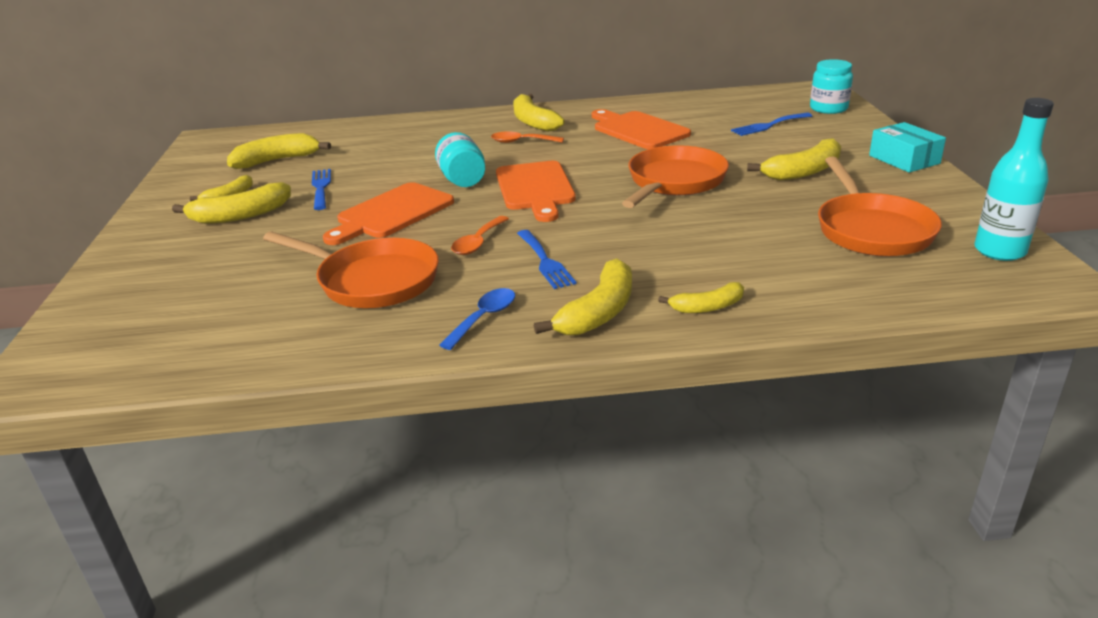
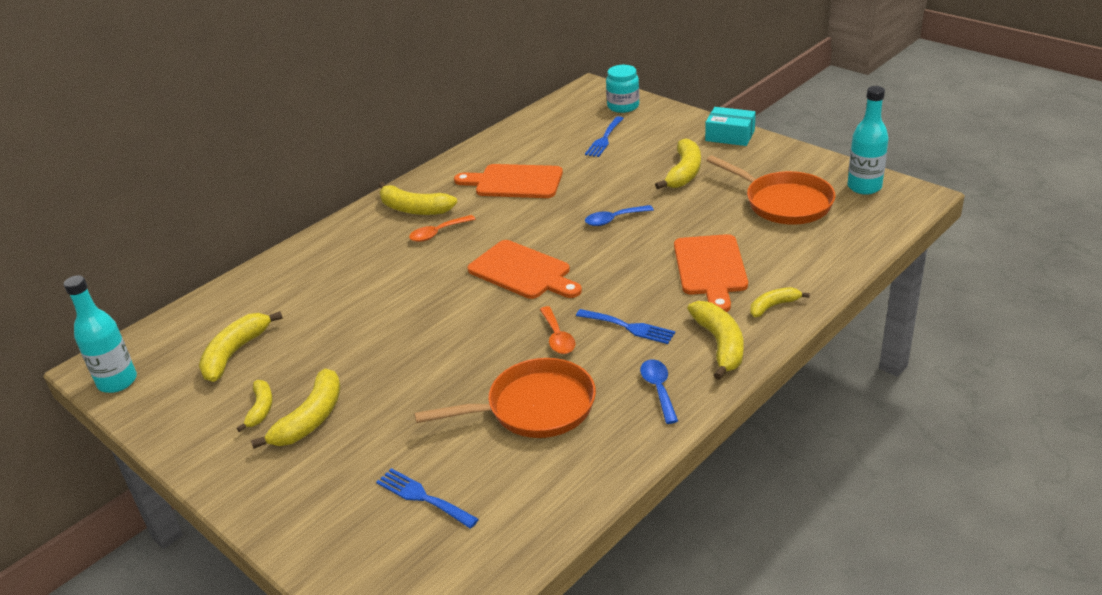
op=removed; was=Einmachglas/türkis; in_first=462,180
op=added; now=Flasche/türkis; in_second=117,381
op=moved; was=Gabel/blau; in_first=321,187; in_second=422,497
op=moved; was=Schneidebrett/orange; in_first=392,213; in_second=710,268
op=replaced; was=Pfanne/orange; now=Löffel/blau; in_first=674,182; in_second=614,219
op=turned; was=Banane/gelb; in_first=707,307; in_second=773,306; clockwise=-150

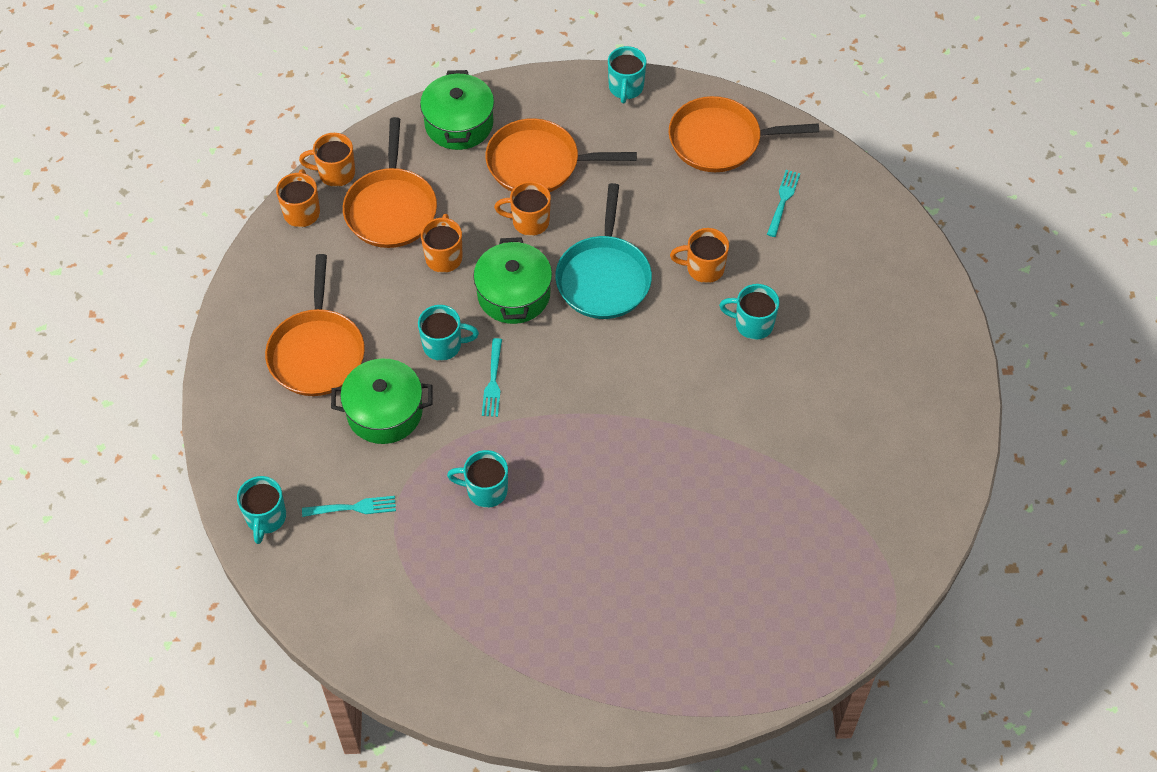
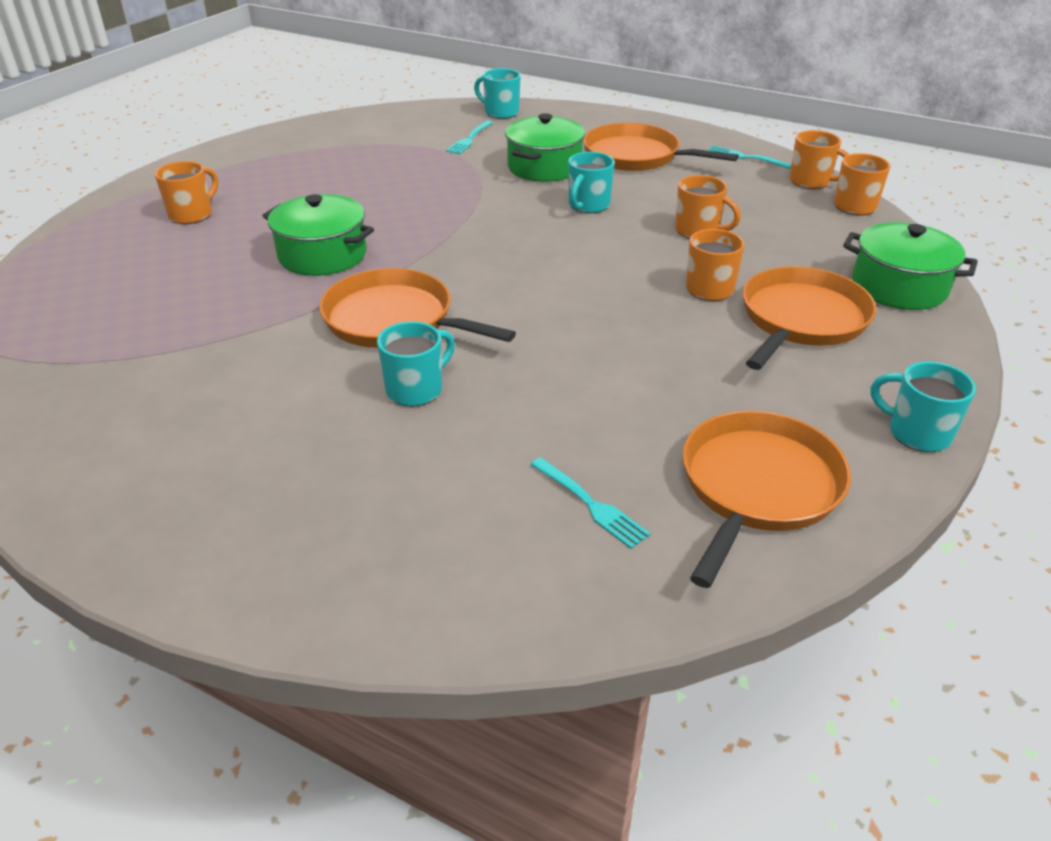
op=removed; was=Tasse/türkis; in_first=485,490
op=removed; was=Pfanne/türkis; in_first=604,278
op=moved; was=Pfanne/orange; in_first=391,209; in_second=394,320
op=moved; was=Kochtopf/grün; in_first=513,294; in_second=322,255
op=moved; was=Gabel/türkis; in_first=493,380; in_second=746,157
op=moved; was=Tasse/orange; in_first=703,268; in_second=192,214

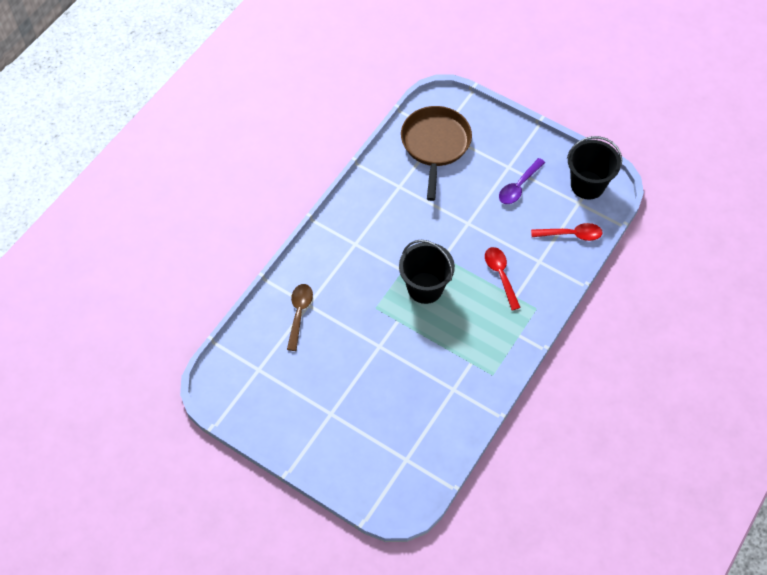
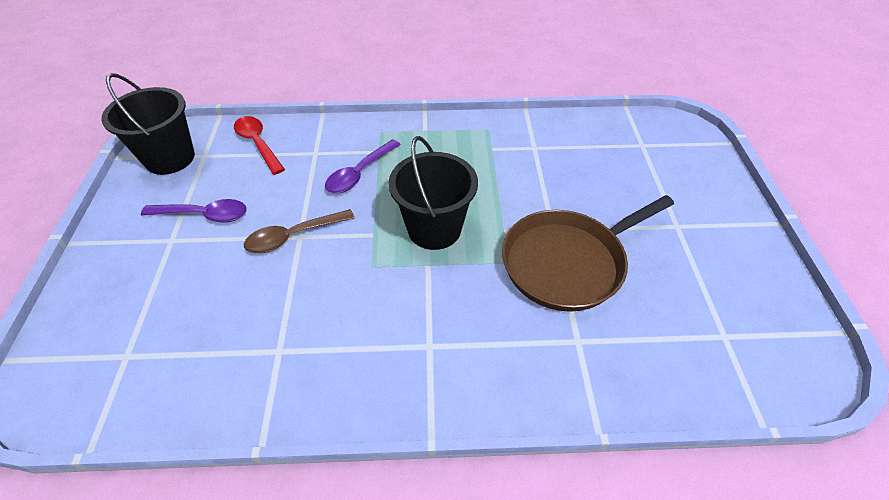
op=moved; was=Löffel/braun; in_first=299,313; in_second=293,236
op=moved; was=Pfanne/braun; in_first=435,144; in_second=567,263
op=recoloured; was=Löffel/rot; now=Löffel/lila; in_first=500,275; in_second=359,173

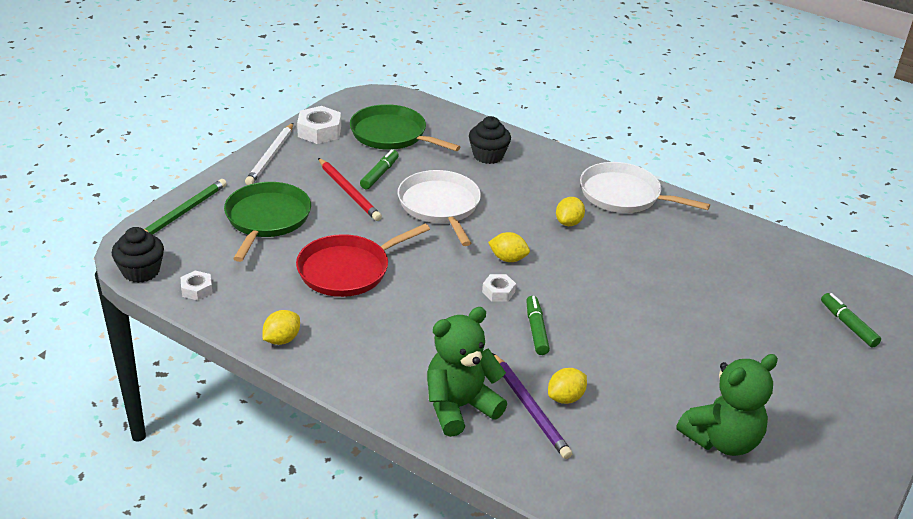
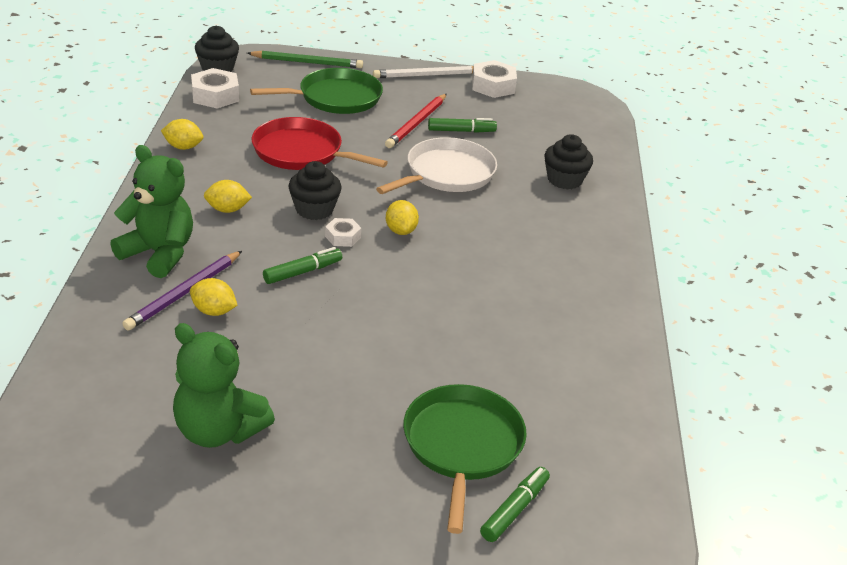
op=removed; was=Pfanne/weiß; in_first=624,195
op=added; now=Muffin/schwarz; in_second=314,209
op=moved; was=Pfanne/grün; in_first=391,135; in_second=462,446
op=moved; was=Zitrone/gelb; in_first=568,223; in_second=227,210
op=resized; was=Sechskantmutter/weiß; in_first=197,289; in_second=215,95; ratio=1.72

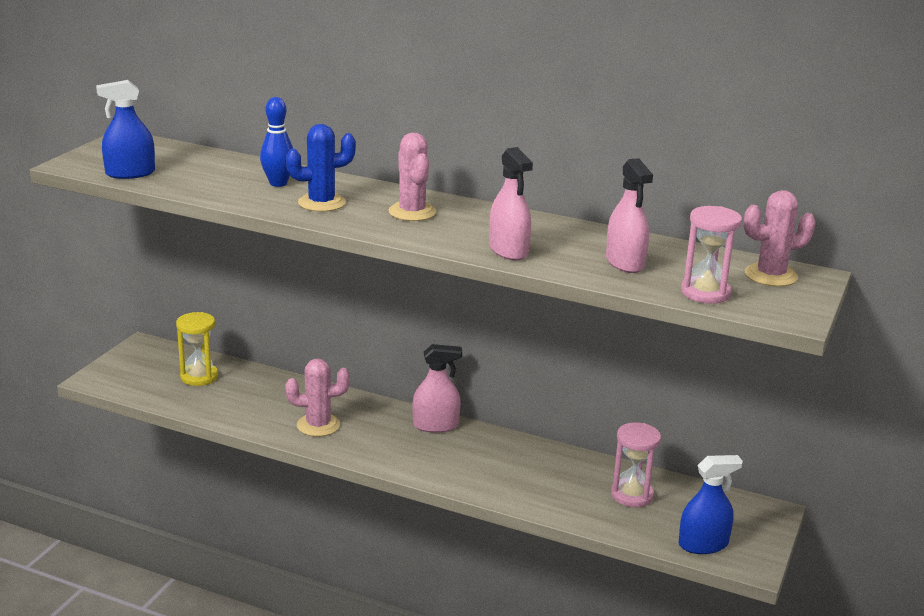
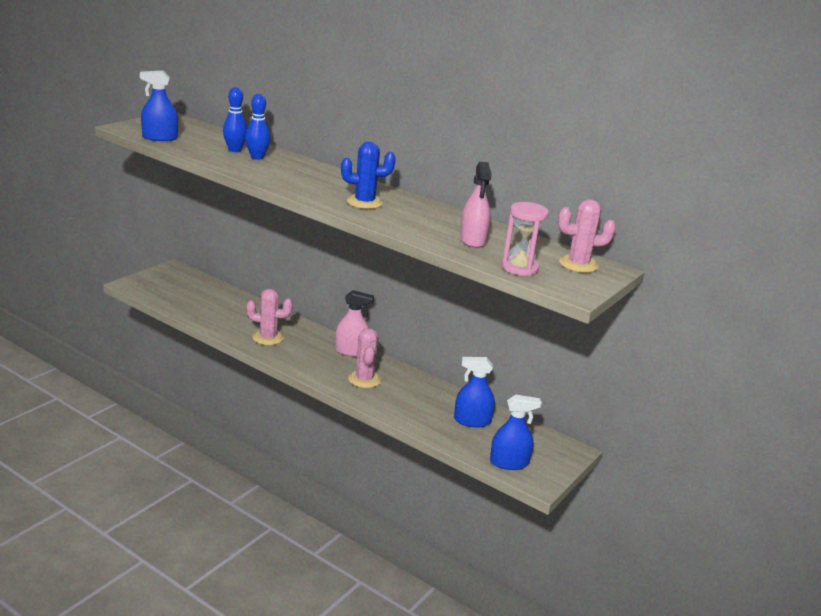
op=removed; was=Sanduhr/gelb; in_first=199,377
op=removed; was=Sprühflasche/rosa; in_first=508,250
op=added; now=Bowlingkegel/blau; in_second=235,150
op=moved; was=Kaktus/blau; in_first=321,203; in_second=364,202
op=moved; was=Kaktus/rosa; in_first=412,212; in_second=364,379
op=replaced; was=Sanduhr/rosa; now=Sprühflasche/blau; in_first=632,495; in_second=472,421

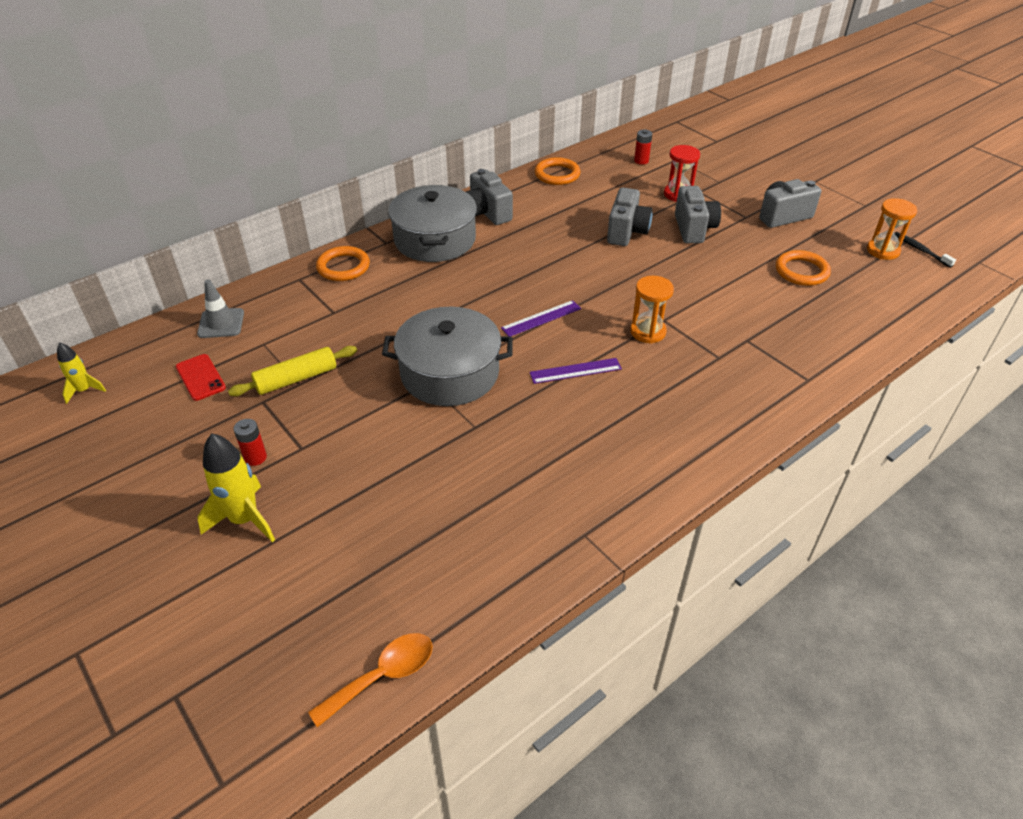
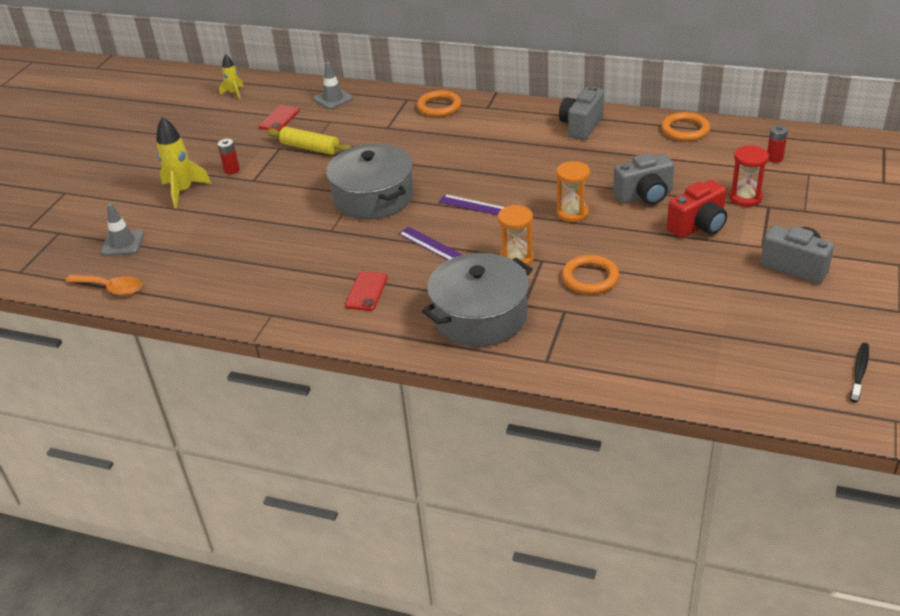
op=added; now=Leitkegel/grau; in_second=123,243
op=added; now=Handy/rot; in_second=366,291
op=moved; was=Kochtopf/grau; in_first=435,239; in_second=480,316
op=moved; was=Ring/orange; in_first=801,271; in_second=590,278
op=moved; was=Sanduhr/orange; in_first=883,251; in_second=572,213
op=recoloured; was=Kamera/grau; now=Kamera/rot; in_first=693,229; in_second=698,226

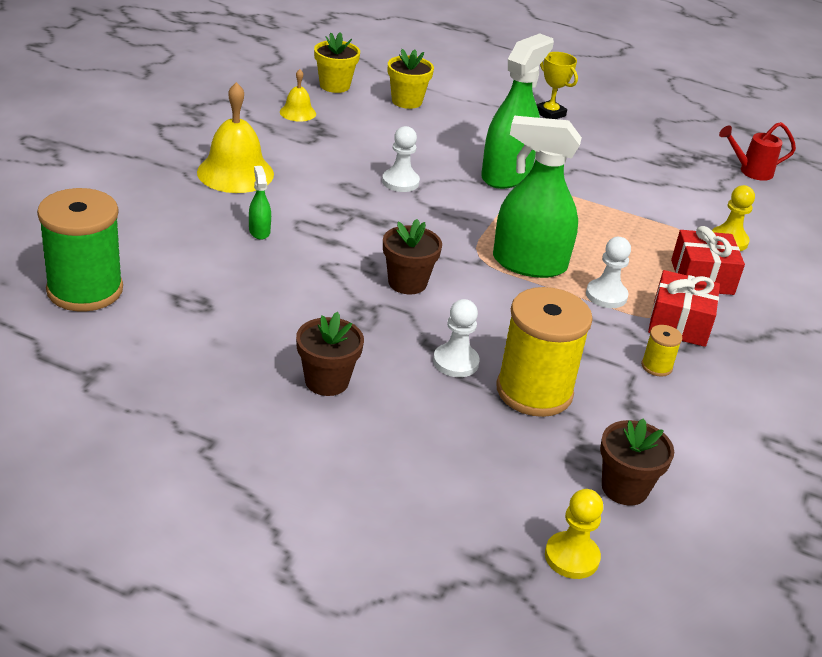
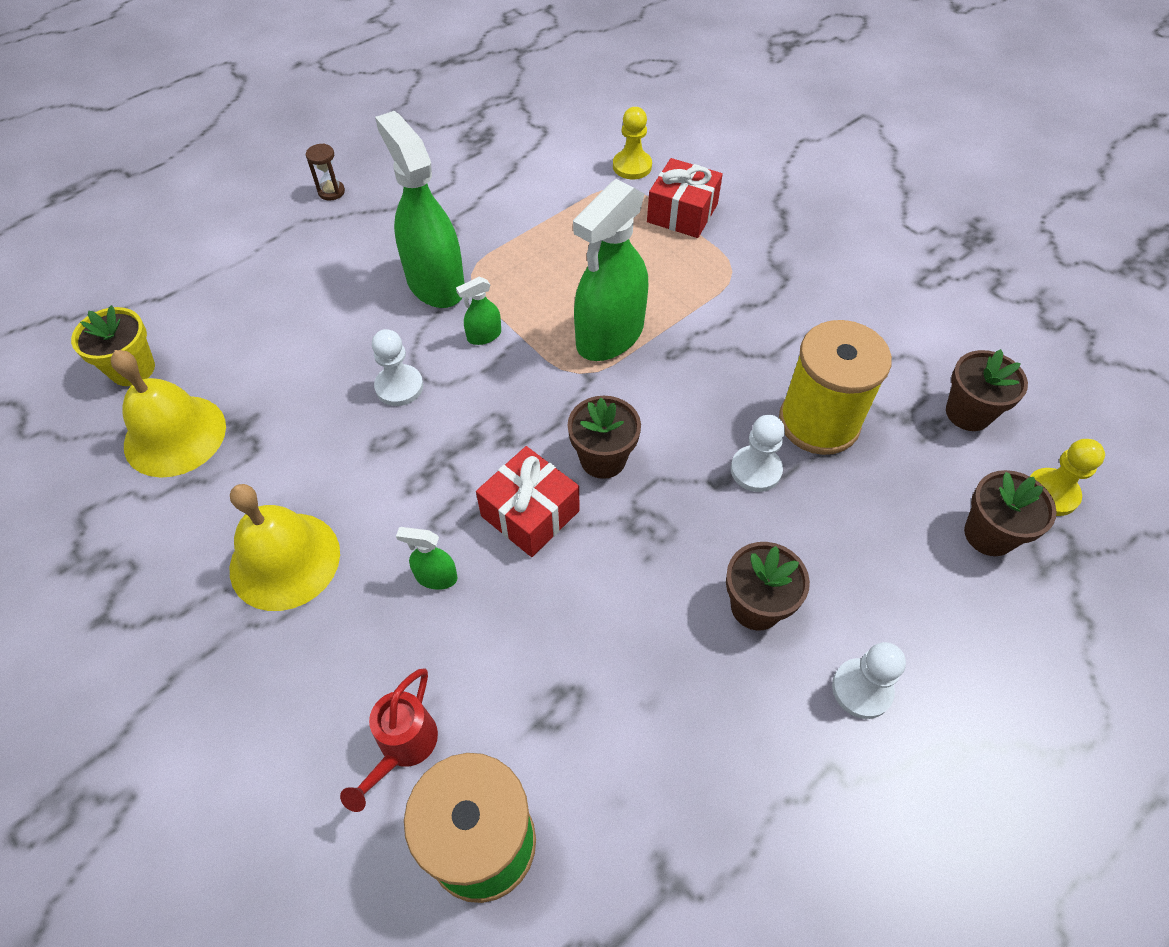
op=removed; was=Blumentopf/gelb; in_first=406,101
op=removed; was=Garnrolle/gelb; in_first=656,366
op=added; now=Sprühflasche/grün; in_second=484,336
op=added; now=Blumentopf/braun; in_second=989,534
op=moved; was=Bauer/weiß; in_first=606,295; in_second=861,689
op=moved; was=Geschenk/rot; in_first=679,323; in_second=530,513
op=moved; was=Gießkanne/rot; in_first=750,171; in_second=403,748
op=replaced; was=Pokal/gelb; now=Sanduhr/braun; in_first=550,114; in_second=331,192
op=resized; was=Glocke/gelb; in_first=297,112; in_second=175,435; ratio=1.9

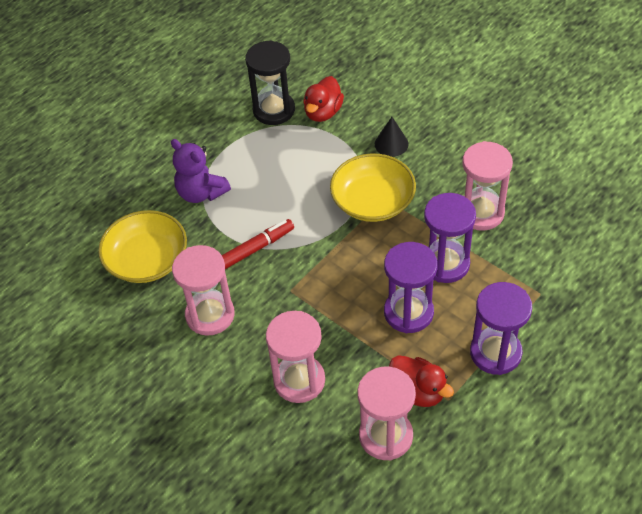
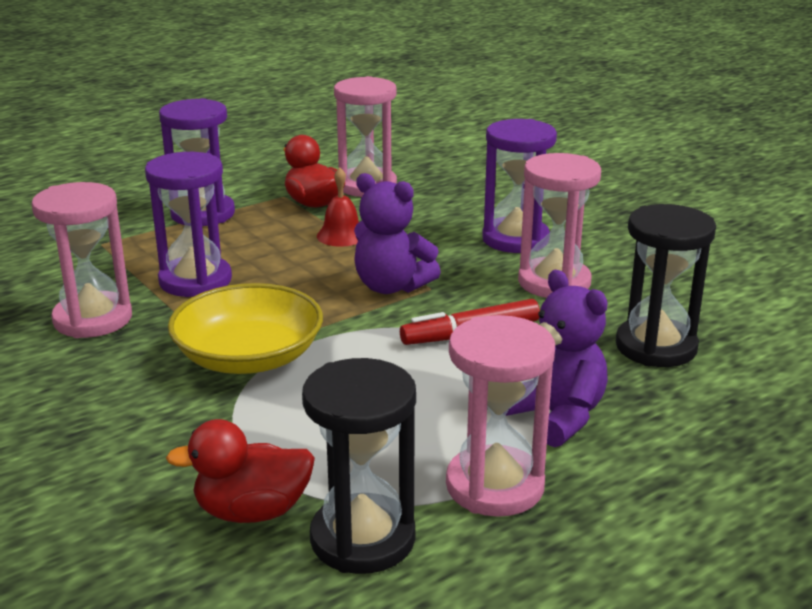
op=removed; was=Kegel/schwarz; in_first=391,144
op=added; now=Glocke/rot; in_second=341,235
op=added; now=Teddybär/lila; in_second=391,286
op=moved; was=Sanduhr/rosa; in_first=299,380; in_second=495,486
op=moved; was=Sanduhr/lila; in_first=408,312; in_second=515,239
op=replaced; was=Schüssel/gelb; now=Sanduhr/schwarz; in_first=147,259; in_second=656,347
op=turned; was=Ente/rot; in_first=323,112; in_second=252,511; clockwise=-135

